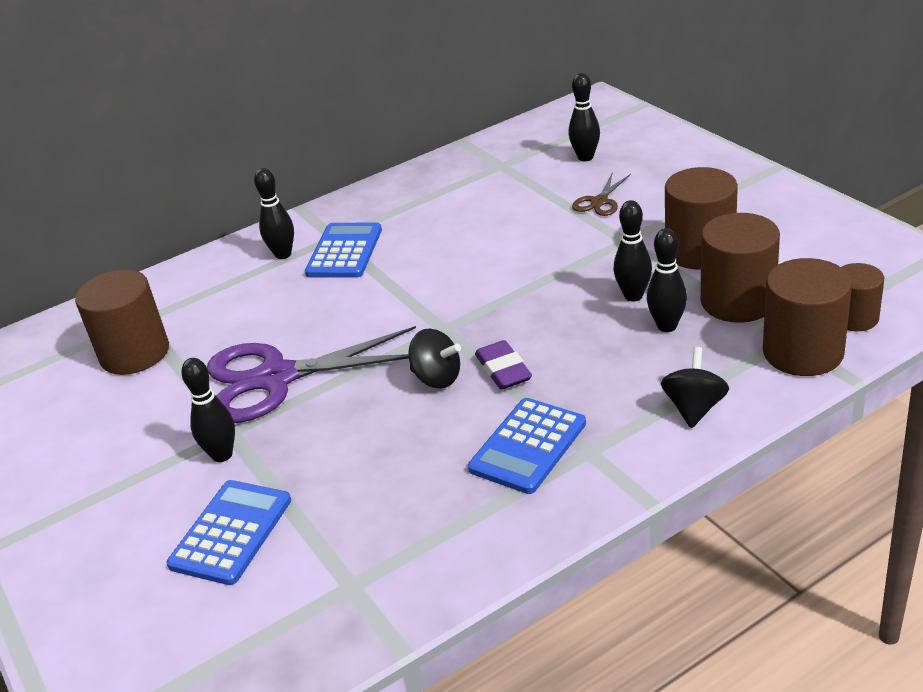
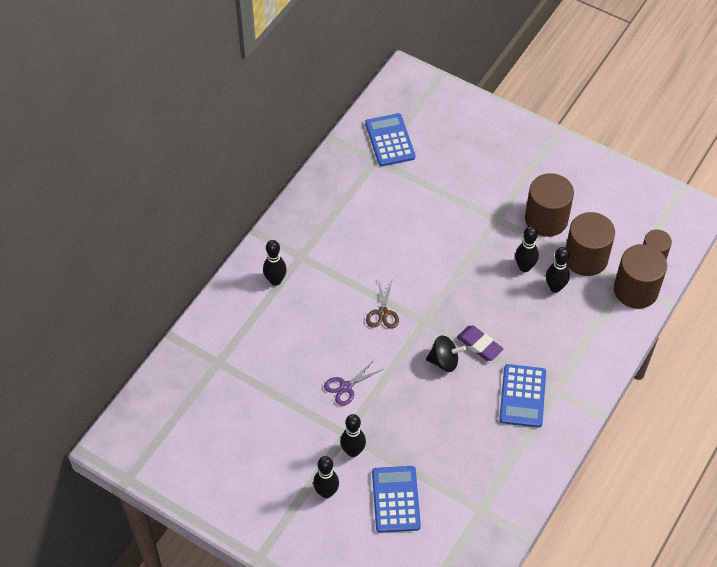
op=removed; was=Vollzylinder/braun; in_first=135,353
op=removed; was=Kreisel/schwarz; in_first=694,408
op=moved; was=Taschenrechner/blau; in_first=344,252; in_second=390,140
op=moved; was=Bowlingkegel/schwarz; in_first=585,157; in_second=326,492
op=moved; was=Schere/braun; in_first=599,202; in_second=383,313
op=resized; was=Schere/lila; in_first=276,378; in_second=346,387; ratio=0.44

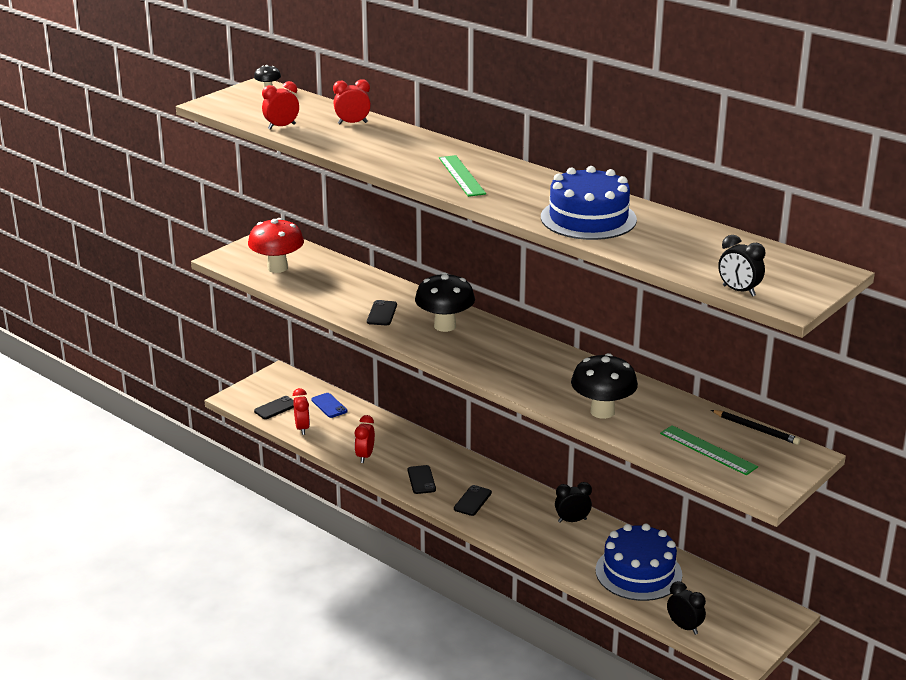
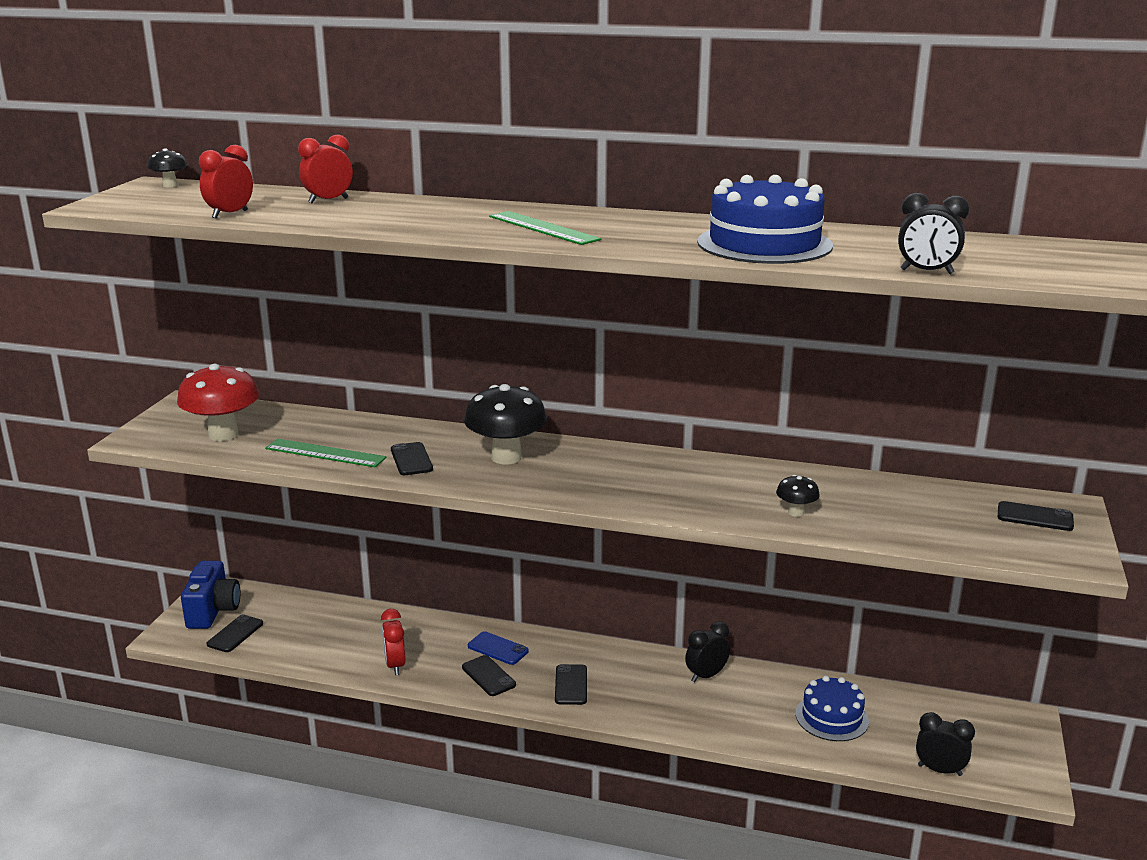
op=removed; was=Wecker/rot; in_first=302,428
op=removed; was=Bleistift/schwarz; in_first=756,429
op=added; now=Kamera/blau; in_second=213,611
op=added; now=Handy/schwarz; in_second=1035,517
op=moved; was=Handy/blau; in_first=329,406; in_second=498,649
op=moved; was=Lineal/grün; in_first=708,450; in_second=325,453
op=moved; was=Wecker/schwarz; in_first=738,291; in_second=926,272
op=resized; was=Pilz/schwarz; in_first=602,412; in_second=796,512; ratio=0.47
op=resized; was=Kuchen/blau; in_first=638,572; in_second=832,717; ratio=0.64

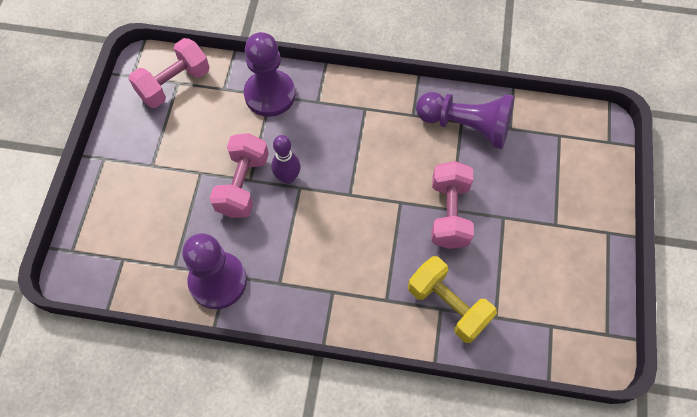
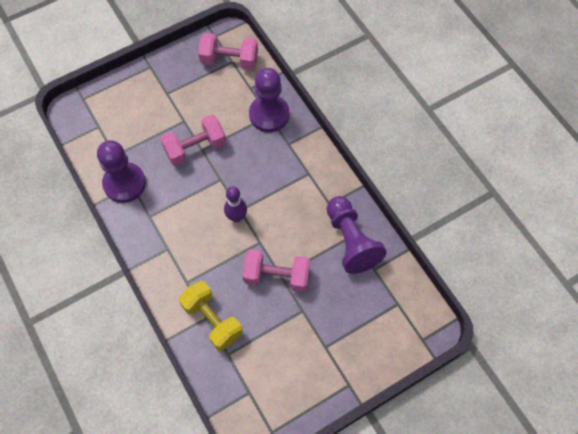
op=moved; was=Bowlingkegel/lila; in_first=287,177; in_second=236,217
op=turned; was=Hantel/gelb; in_first=448,305; in_second=212,320; clockwise=-45
op=turned; was=Hantel/rosa; in_first=449,213; in_second=276,276; clockwise=45

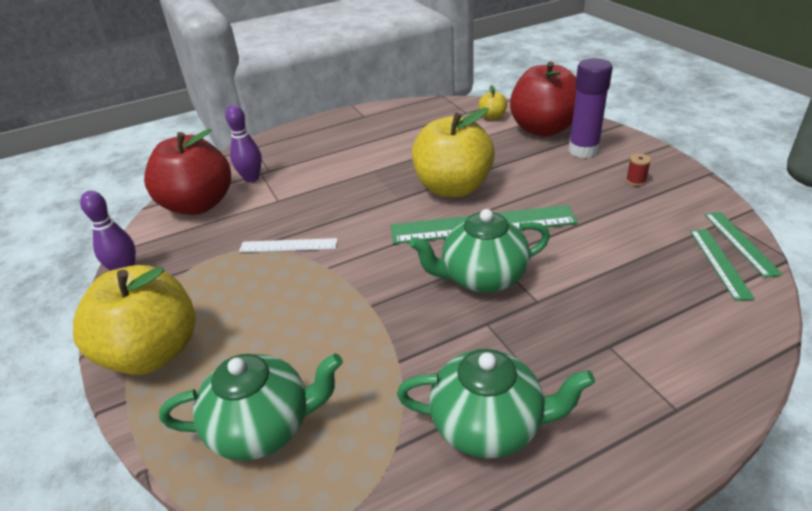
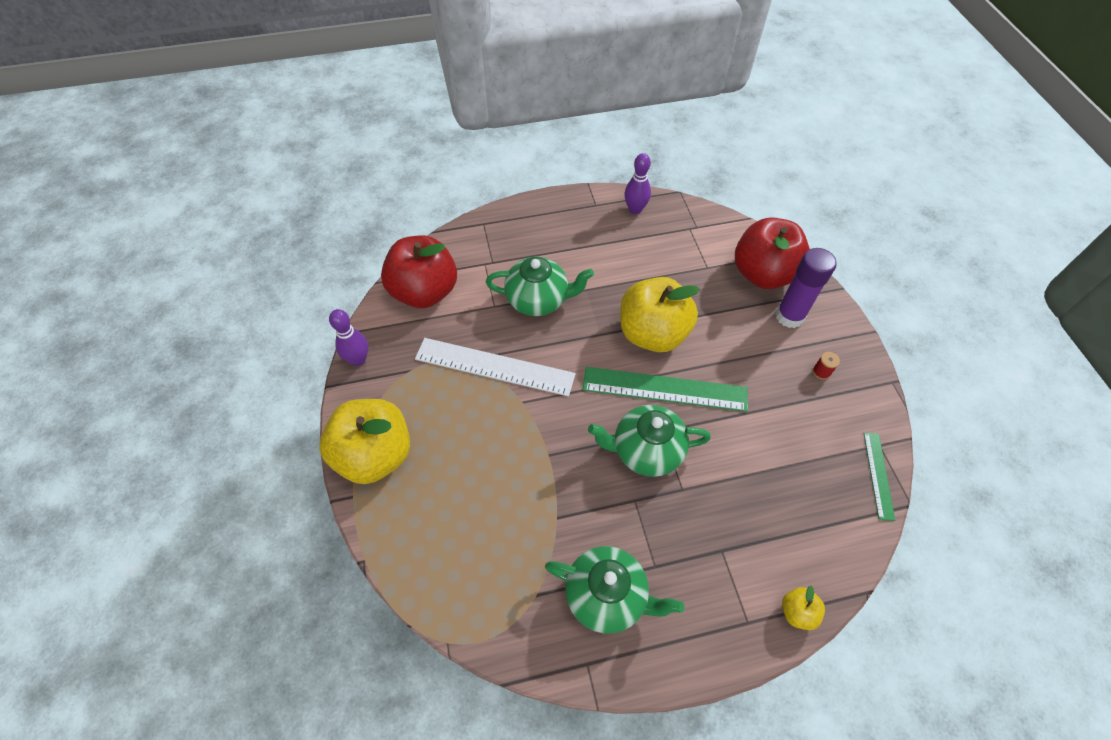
op=removed; was=Lineal/grün; in_first=720,263
op=moved; was=Teekanne/grün; in_first=263,427; in_second=538,300
op=moved; was=Bowlingkegel/lila; in_first=251,178; in_second=635,209
op=moved; was=Apfel/gelb; in_first=492,117; in_second=797,612
op=resized; was=Lineal/weiß; in_first=288,245; in_second=494,366; ratio=1.9

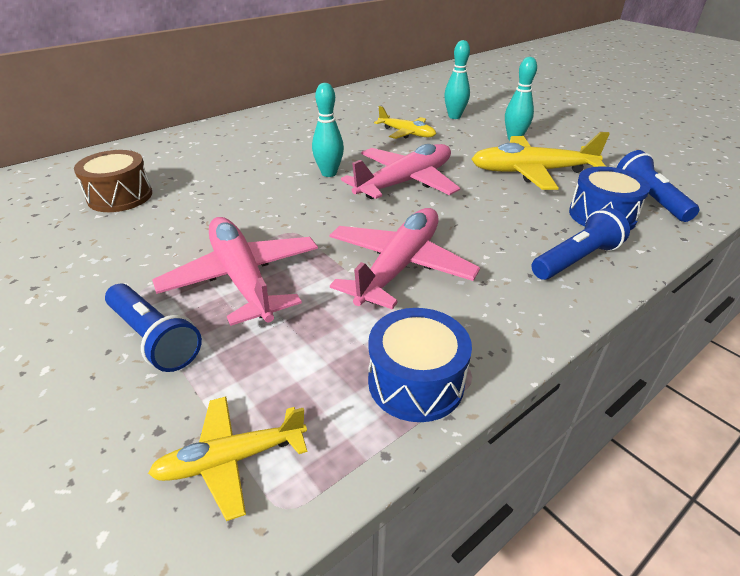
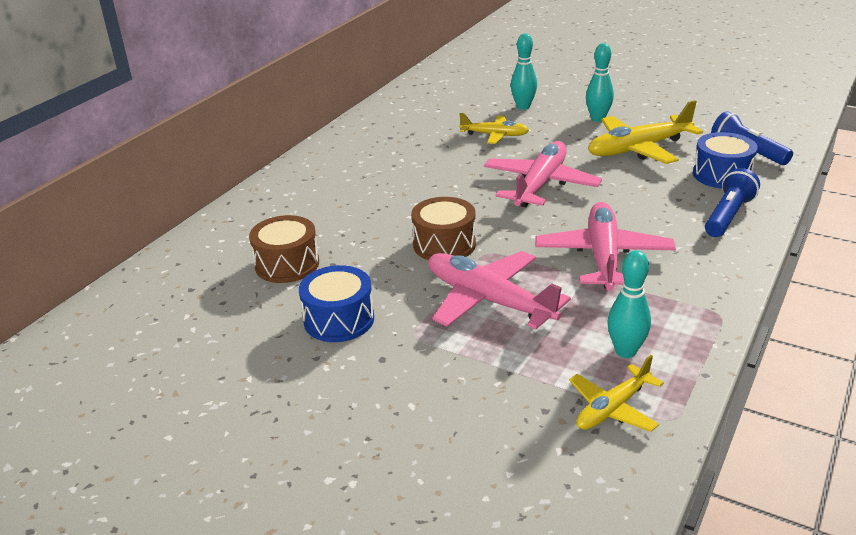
op=removed; was=Taschenlampe/blau; in_first=154,338
op=added; now=Trommel/braun; in_second=444,244
op=moved; was=Bowlingkegel/türkis; in_first=329,173; in_second=625,351
op=moved; was=Trommel/blau; in_first=416,382; in_second=339,319

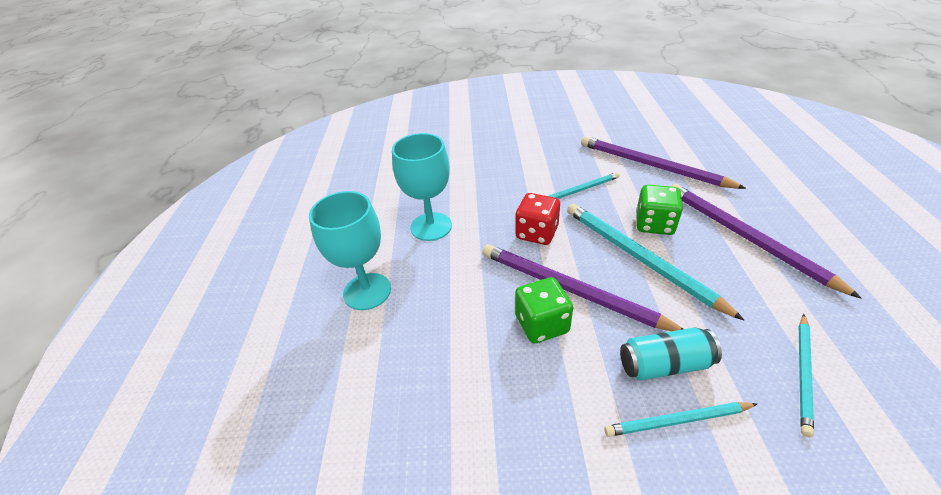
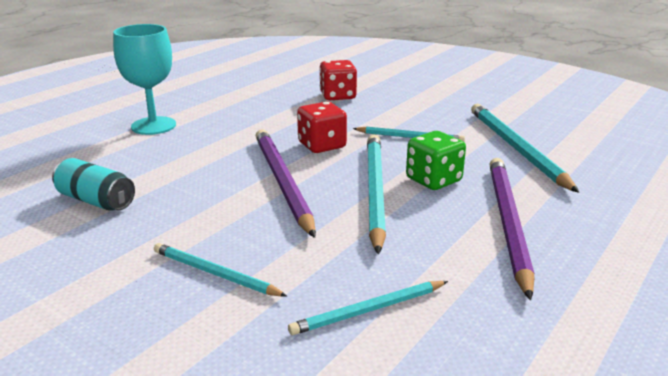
op=removed; was=Kelch/türkis; in_first=431,226
op=removed; was=Spielwürfel/grün; in_first=542,324
op=added; now=Spielwürfel/rot; in_second=338,96
op=moved; was=Dose/türkis; in_first=664,364; in_second=96,200
op=recoloured; was=Bleistift/lila; now=Bleistift/türkis; in_first=651,166; in_second=516,148

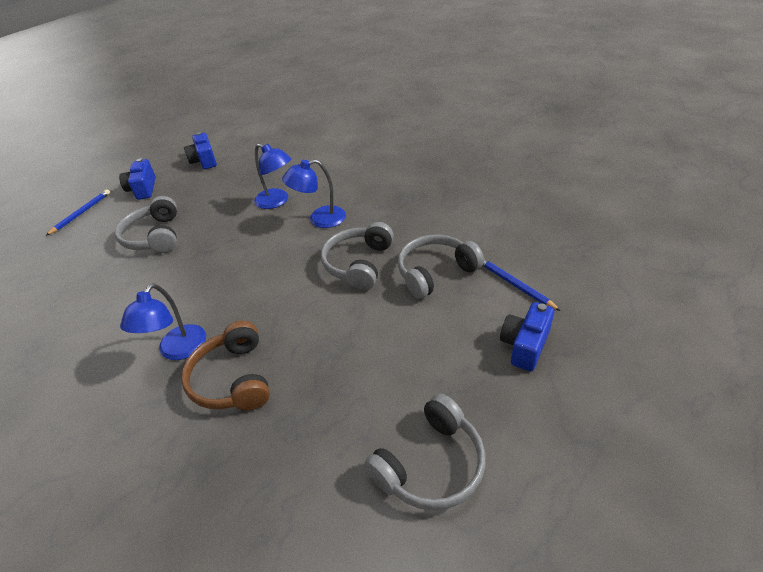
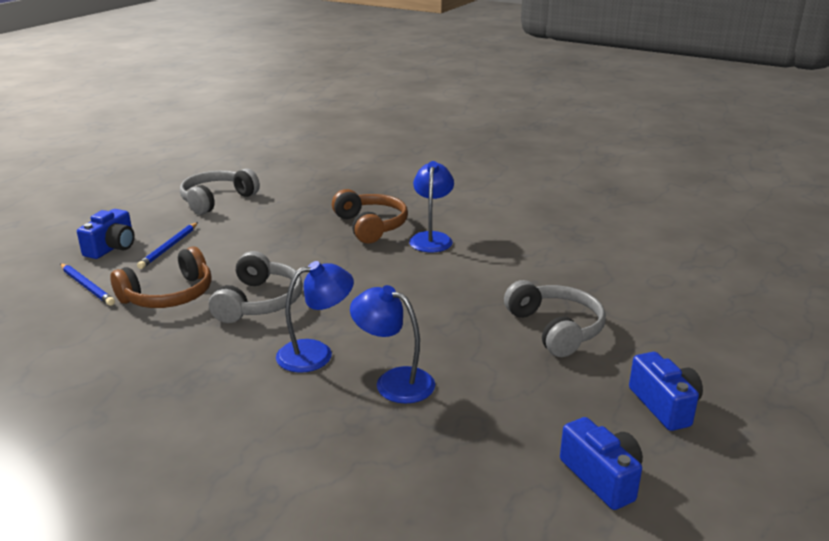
op=moved; was=Bleistift/blau; in_first=81,213; in_second=169,247
op=recoloured; was=Kopfhörer/grau; now=Kopfhörer/braun; in_first=435,272; in_second=169,295

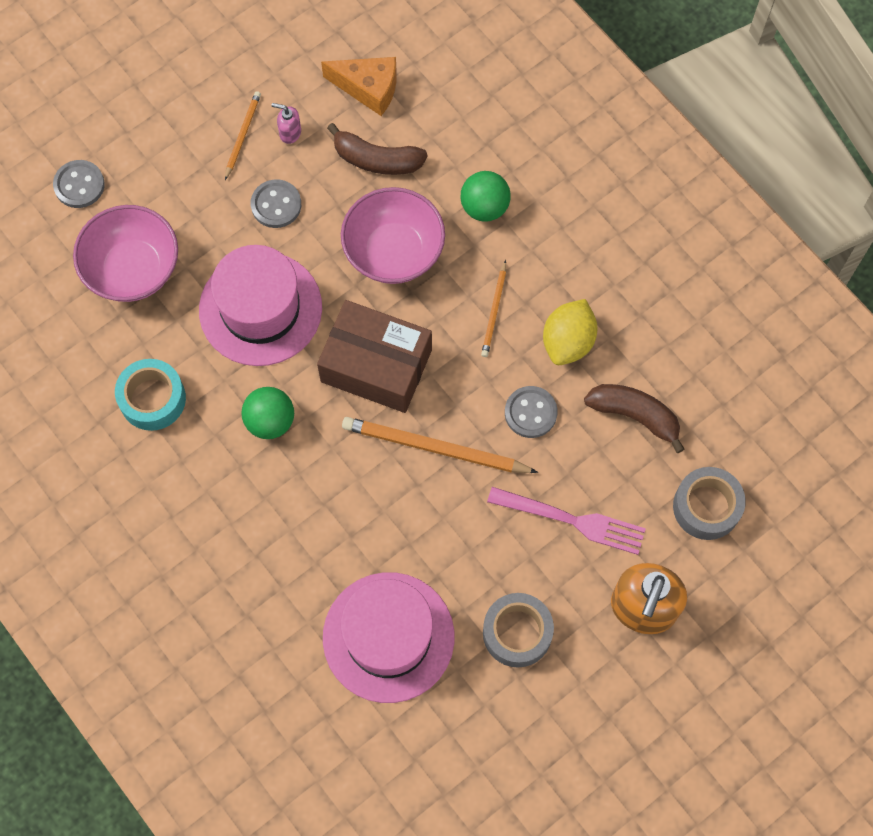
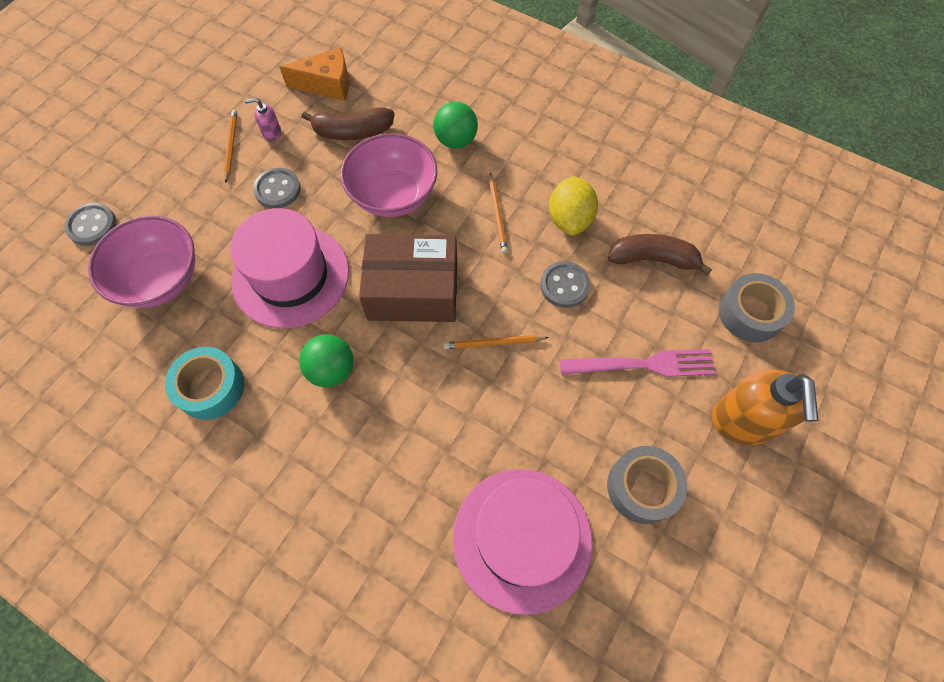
op=resized; was=Bleistift/orange; in_first=435,448; in_second=493,343; ratio=0.54

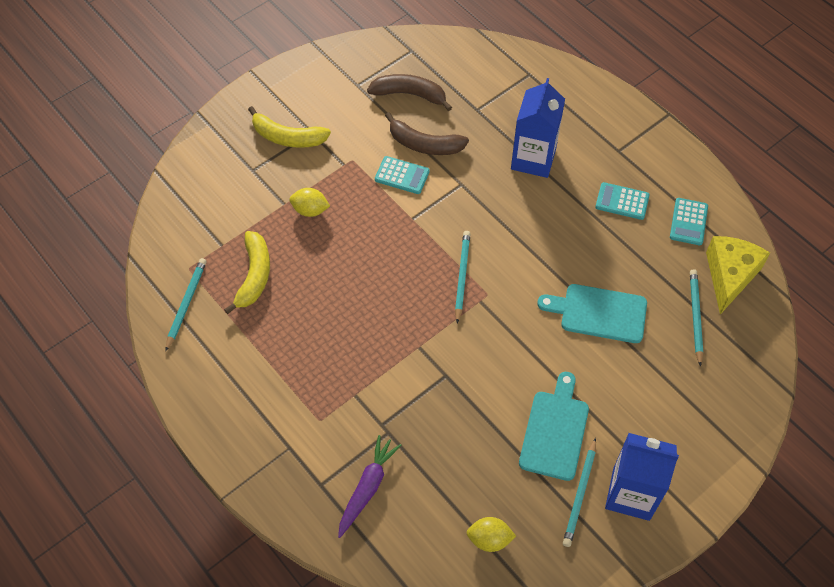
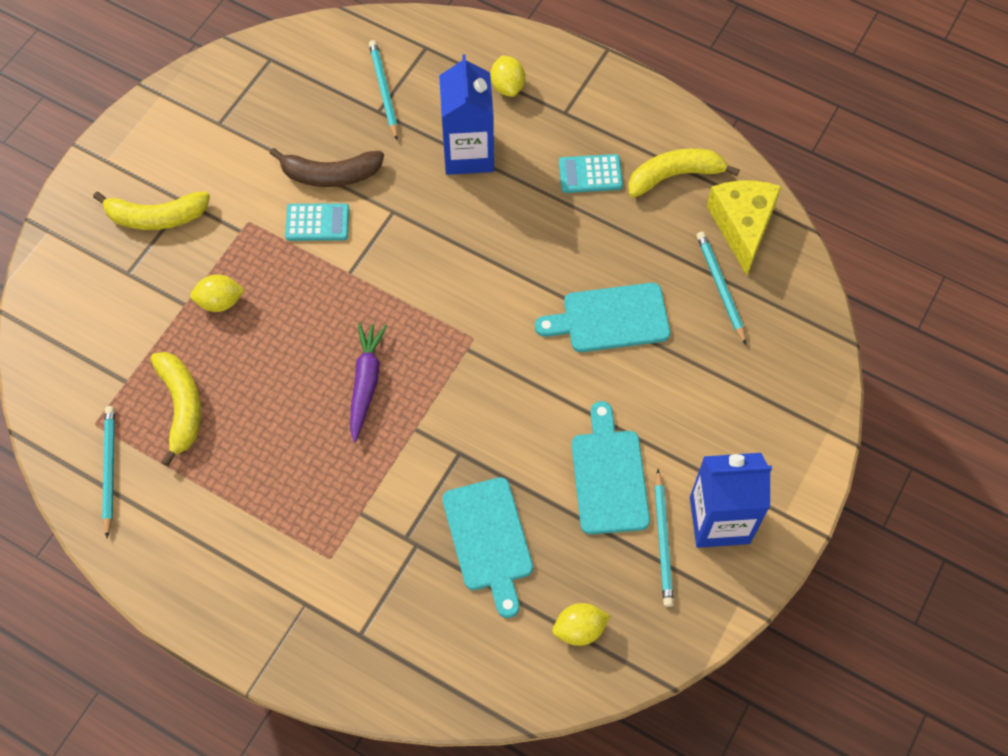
op=removed; was=Banane/braun; in_first=410,94
op=added; now=Schneidebrett/türkis; in_second=489,539
op=added; now=Zitrone/gelb; in_second=507,86
op=moved; was=Karotte/lila; in_first=367,488; in_second=366,383
op=moved; was=Bleistift/türkis; in_first=461,276; in_second=383,91
op=replaced; was=Taschenrechner/türkis; now=Banane/gelb; in_first=688,222; in_second=674,175

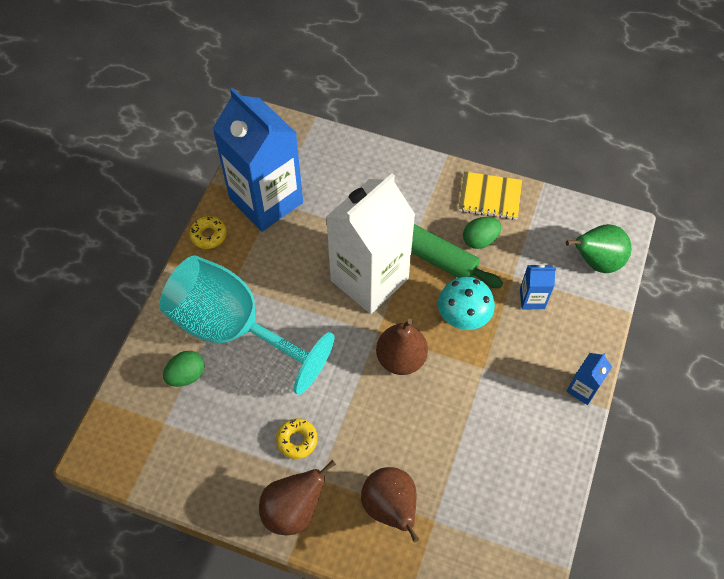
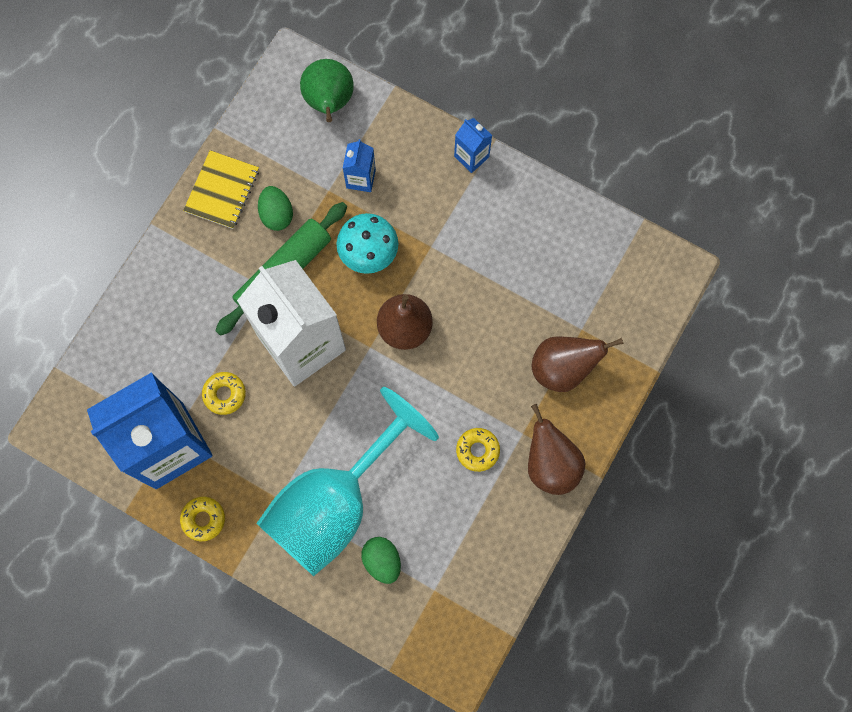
op=added; now=Donut/gelb; in_second=224,394

